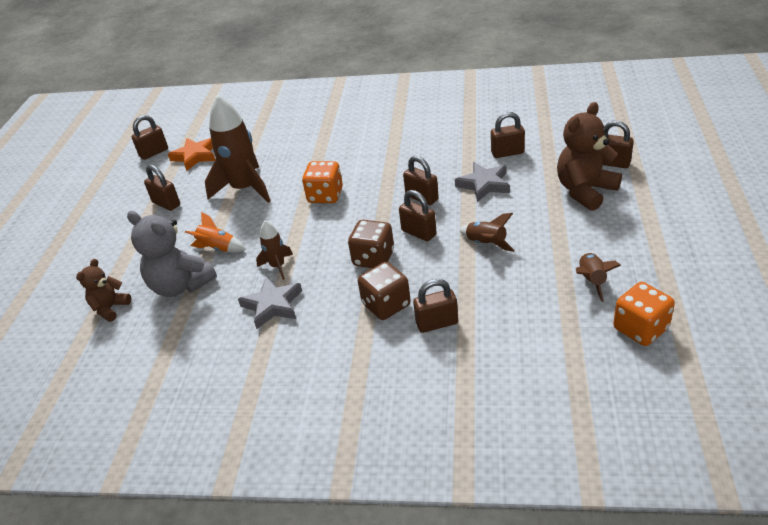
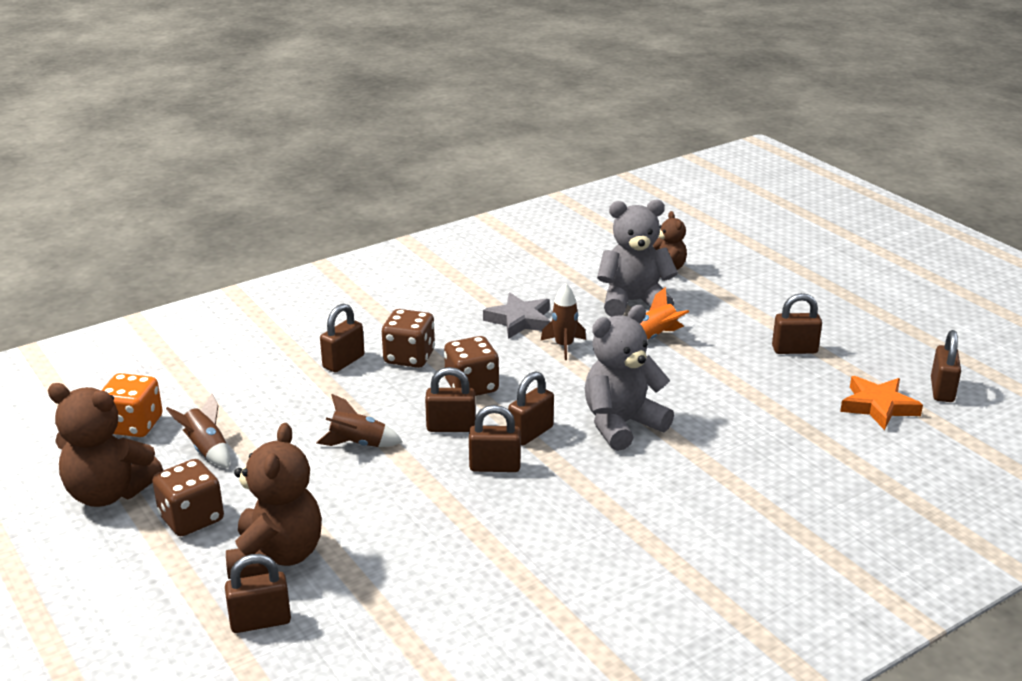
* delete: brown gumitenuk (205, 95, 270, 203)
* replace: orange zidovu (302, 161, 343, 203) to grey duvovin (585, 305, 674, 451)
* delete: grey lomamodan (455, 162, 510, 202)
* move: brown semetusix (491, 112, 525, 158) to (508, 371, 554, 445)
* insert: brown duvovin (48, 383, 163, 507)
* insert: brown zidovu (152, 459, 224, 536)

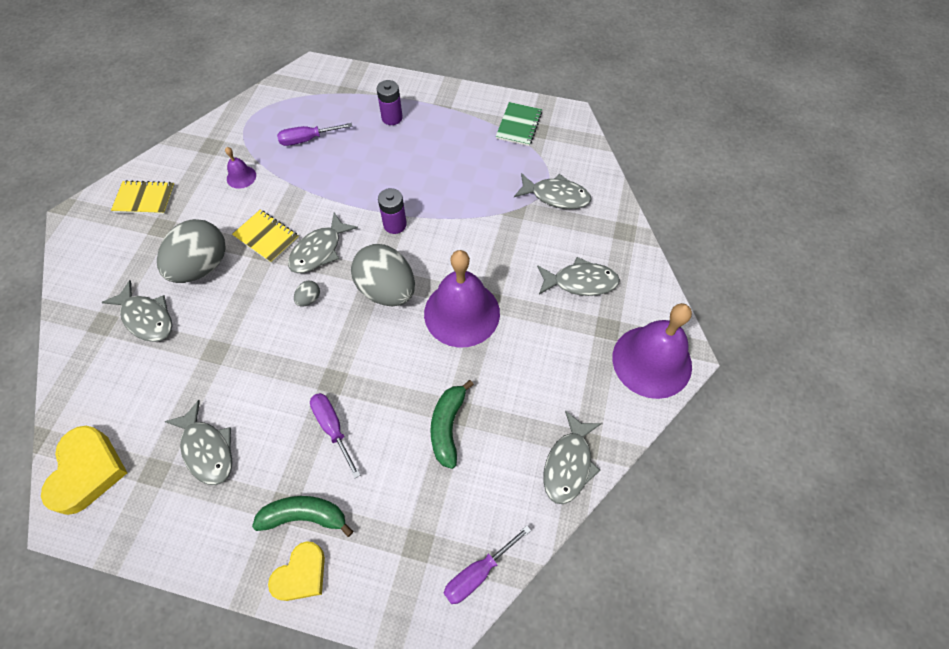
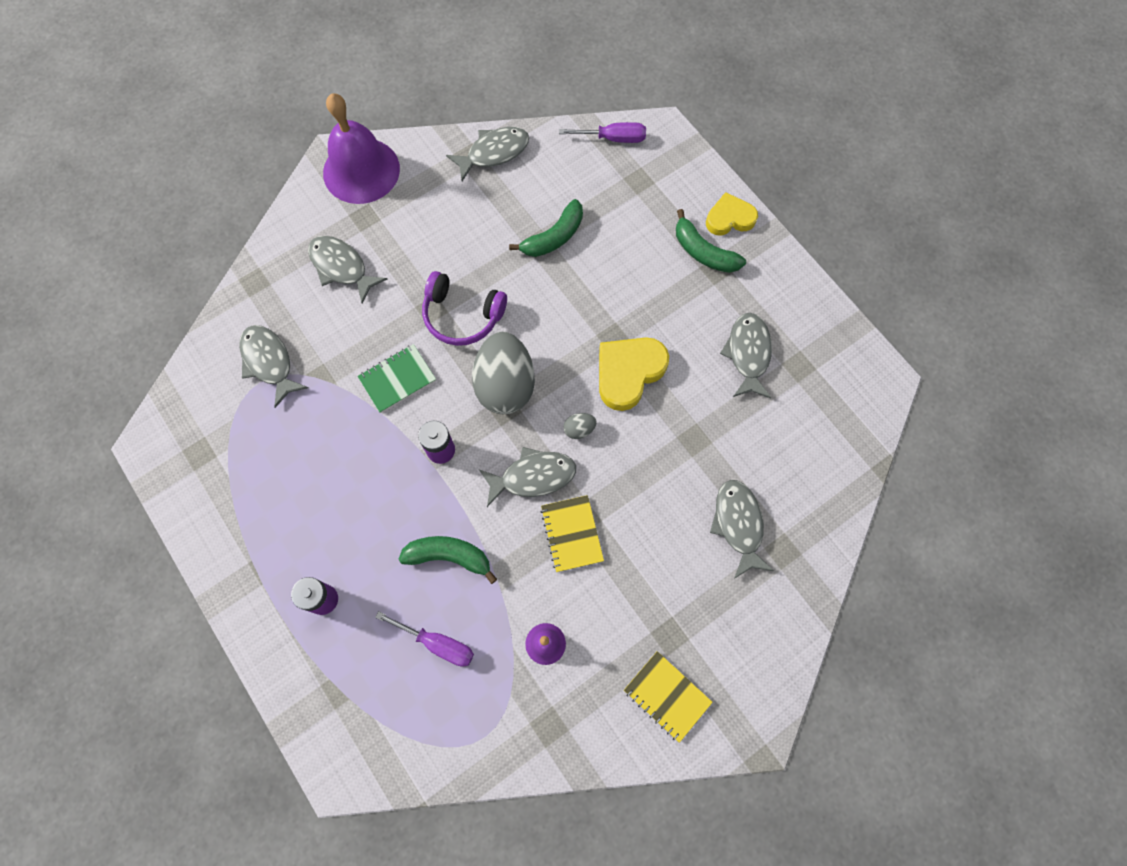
* move: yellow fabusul (41, 426, 127, 515) to (599, 337, 669, 411)
* delete: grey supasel (157, 219, 226, 283)
* delete: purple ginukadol (310, 393, 360, 478)
* replace: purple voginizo (424, 250, 500, 347) to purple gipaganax (422, 271, 507, 346)
* move: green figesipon (496, 102, 542, 146) to (357, 344, 436, 413)
* insert: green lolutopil (398, 536, 497, 584)

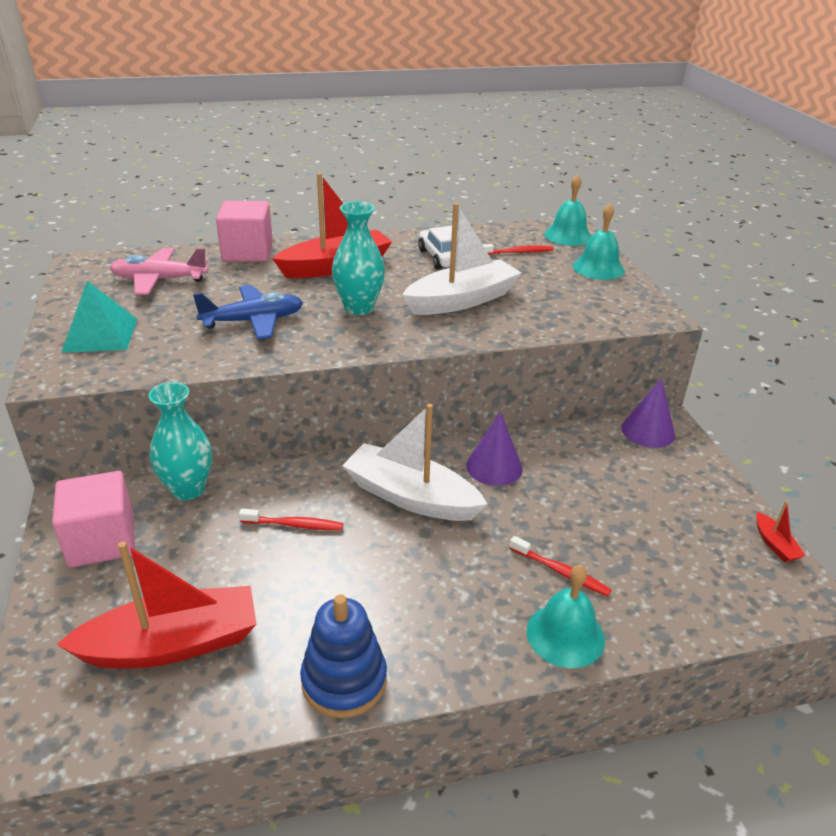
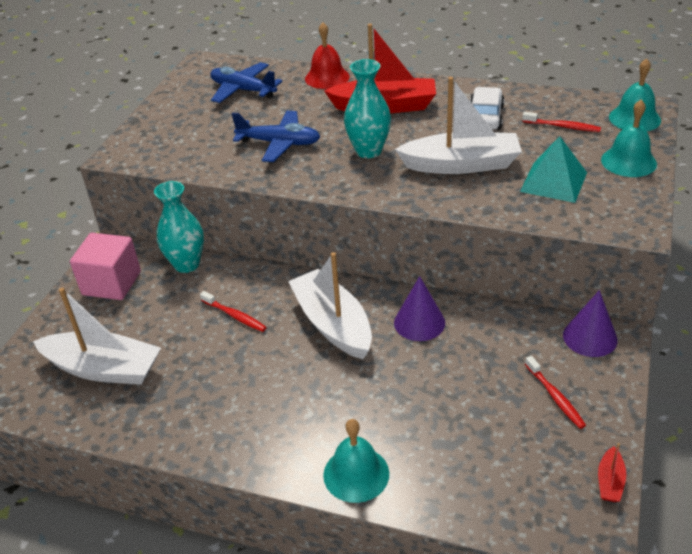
* recolor: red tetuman (57, 541, 256, 668) to white tetuman (33, 288, 161, 385)
* move: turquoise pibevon (61, 281, 137, 353) to (520, 137, 587, 203)
* recolor: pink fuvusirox (110, 248, 208, 295) to blue fuvusirox (210, 62, 283, 103)
* replace: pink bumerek (216, 201, 273, 262) to red voginizo (305, 23, 350, 89)
* delete: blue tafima (300, 594, 387, 718)
* move: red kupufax (509, 536, 611, 597) to (525, 356, 586, 429)

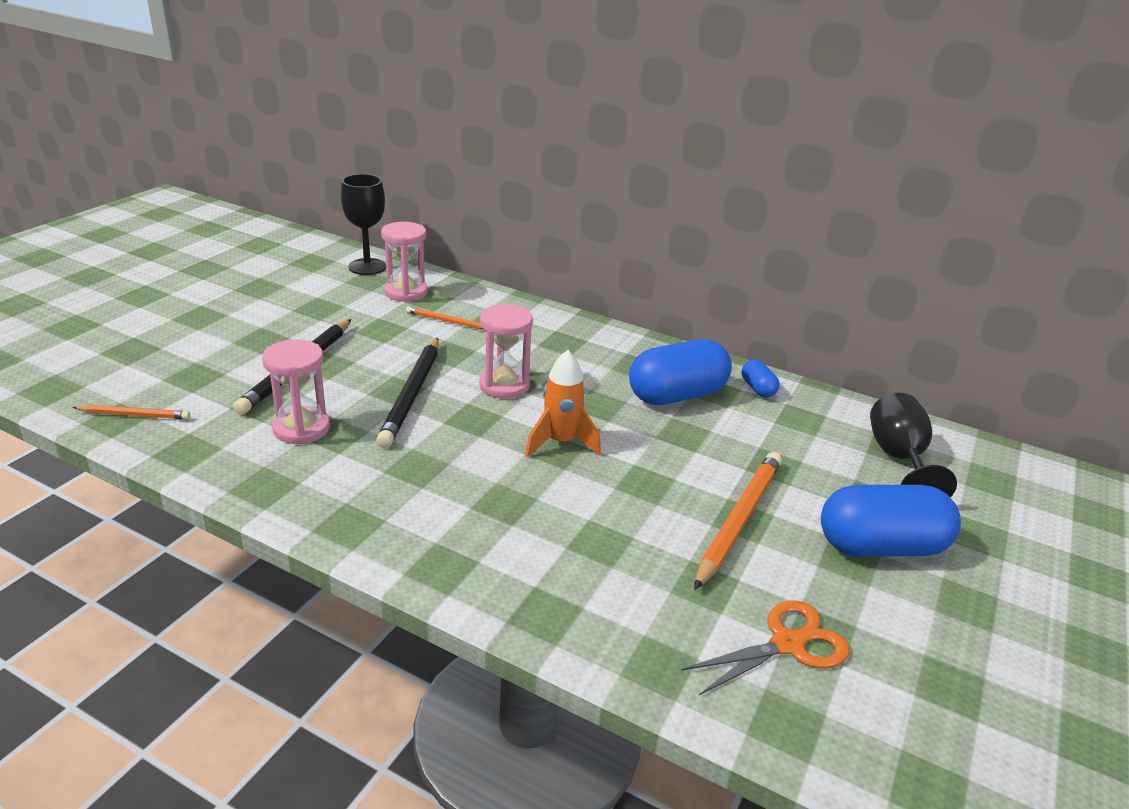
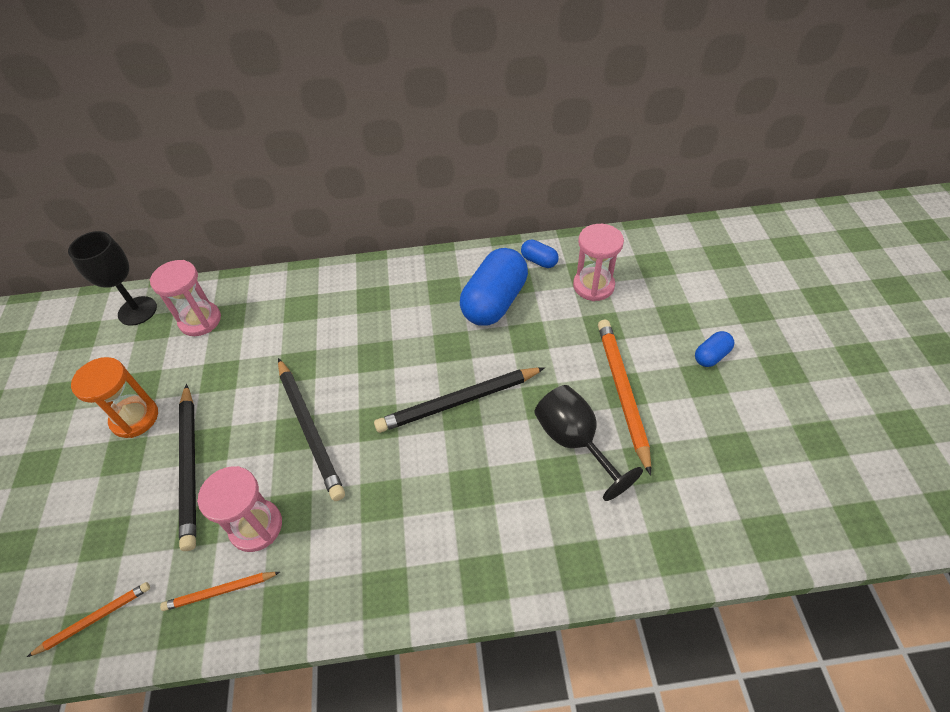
* move: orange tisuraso (406, 306, 485, 330) to (160, 572, 280, 611)
* move: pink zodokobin (479, 304, 533, 399) to (573, 224, 624, 301)
* replace: orange gumitenuk (525, 350, 601, 457) to black tisuraso (374, 367, 545, 433)
* delete: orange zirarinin (681, 600, 850, 695)
* resize: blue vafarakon (821, 485, 961, 557) = (695, 331, 735, 367) x0.47
* move: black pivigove (870, 393, 957, 497) to (534, 385, 643, 501)
* insert: orange zodokobin (71, 357, 158, 438)

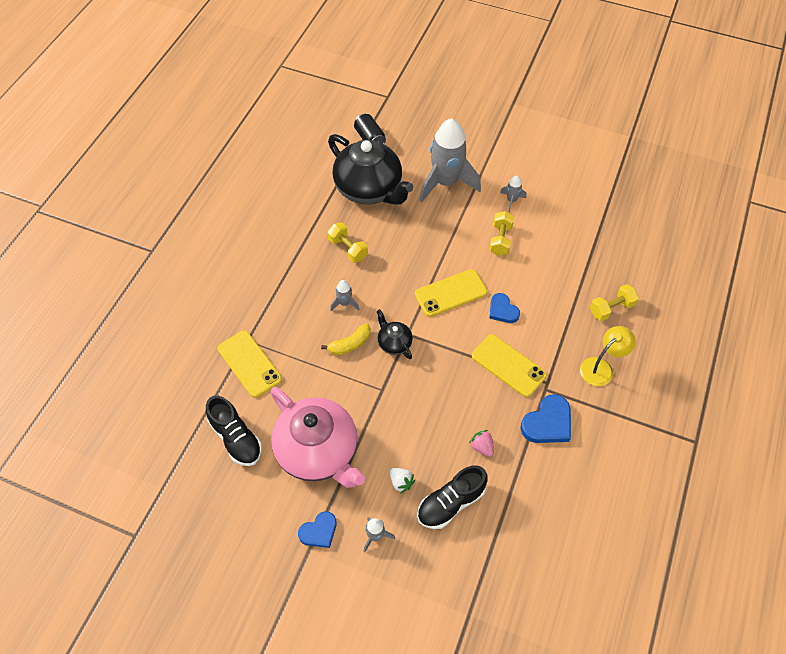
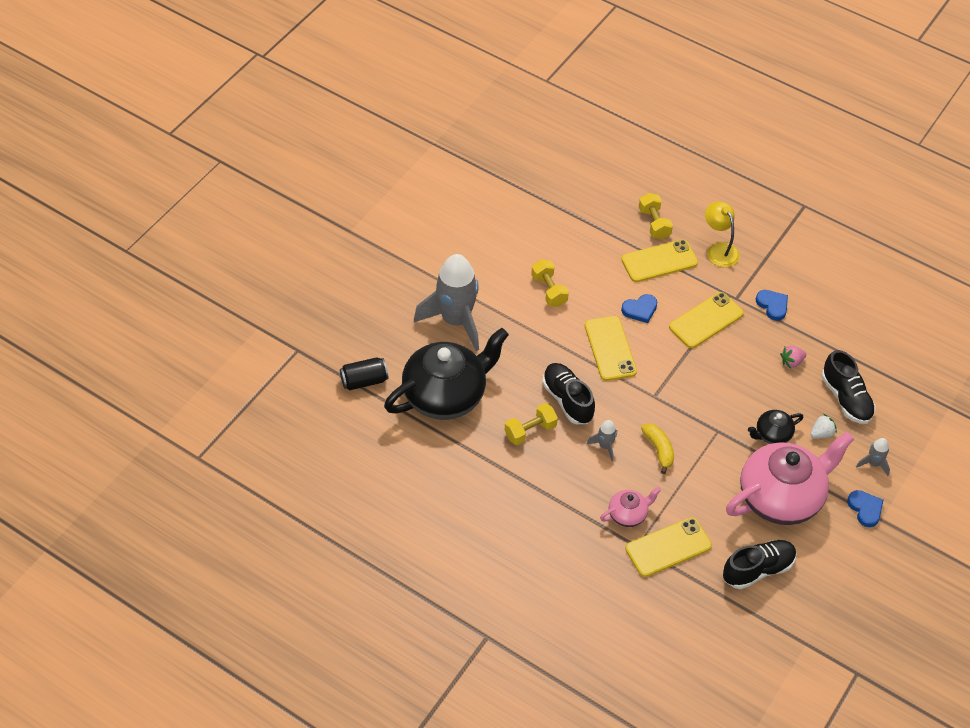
* move: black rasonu (377, 309, 413, 359) to (748, 410, 803, 444)
* rotate: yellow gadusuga (489, 211, 514, 256) = (531, 260, 569, 307) 45 degrees clockwise
* delete: grey gumitenuk (500, 175, 526, 212)
* resize: blue fabusul (520, 394, 571, 443) = (756, 290, 788, 321) x0.66
* insert: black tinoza (542, 363, 595, 424)
* insert: pink rasonu (600, 487, 661, 527)
* insert: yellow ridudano (621, 239, 698, 282)

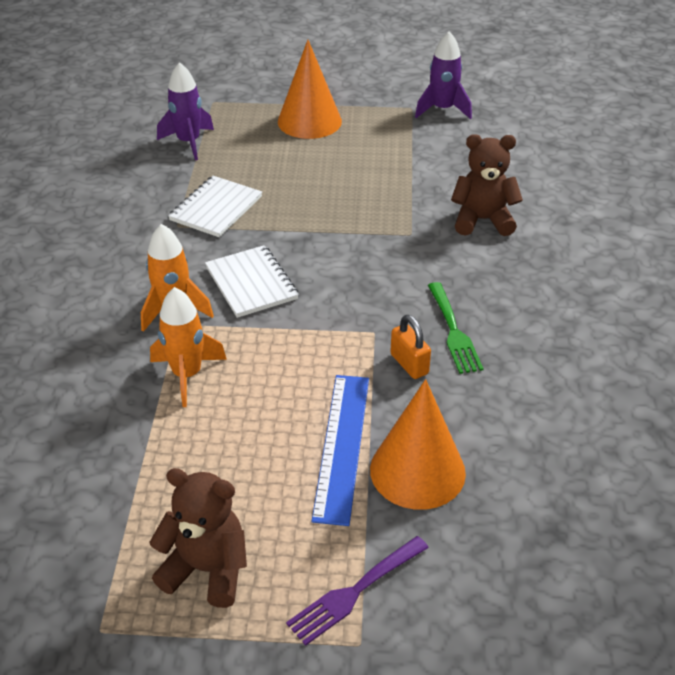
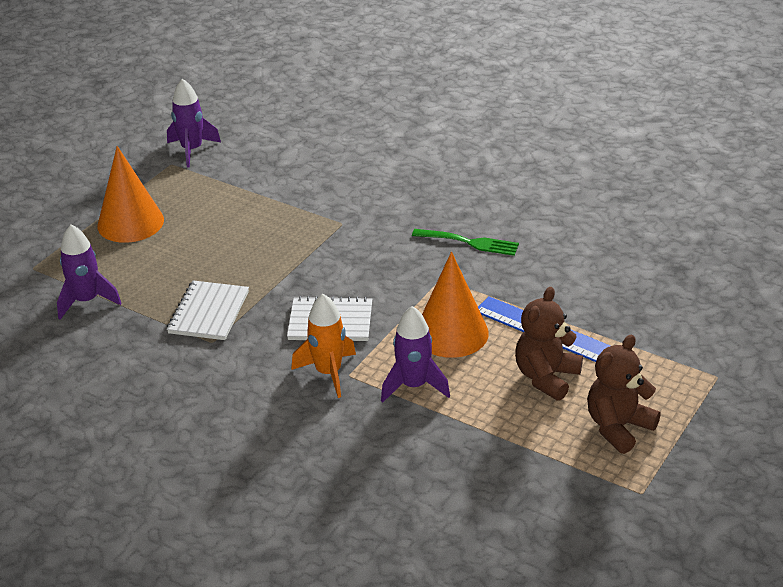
* recolor: orange gumitenuk (150, 287, 227, 407) to purple gumitenuk (381, 306, 450, 402)
* rotate: white figesipon (168, 176, 262, 237) = (167, 281, 249, 340) 45 degrees clockwise
* delete: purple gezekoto (286, 536, 429, 646)
* move: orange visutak (370, 379, 466, 510) to (422, 252, 489, 358)
* delete: orange semetusix (390, 315, 431, 379)
* move: brown duvovin (451, 134, 523, 236) to (515, 287, 583, 401)

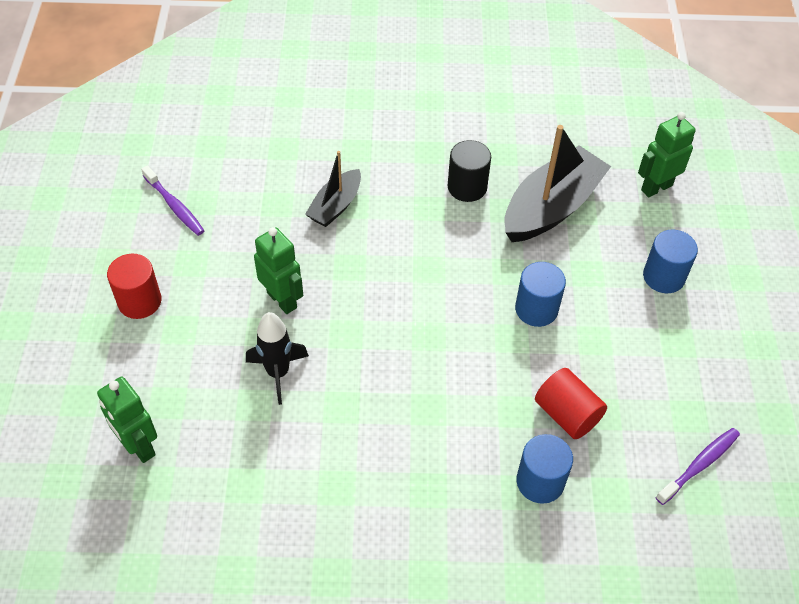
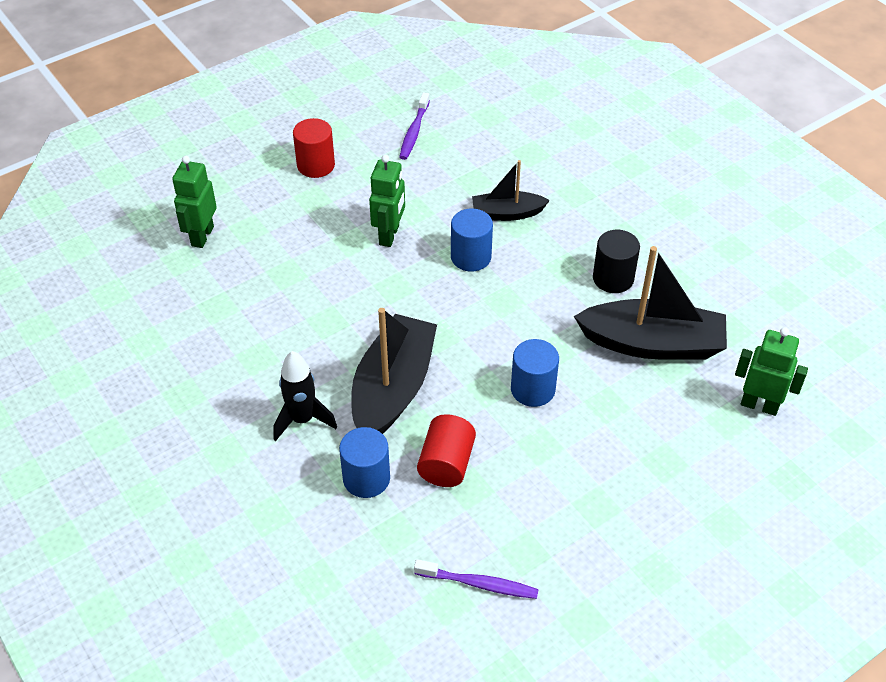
* move: black gumitenuk (246, 312, 309, 405) to (273, 351, 337, 441)
* move: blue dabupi (643, 230, 698, 293) to (451, 209, 493, 271)
* insert: black tetuman (351, 308, 437, 434)

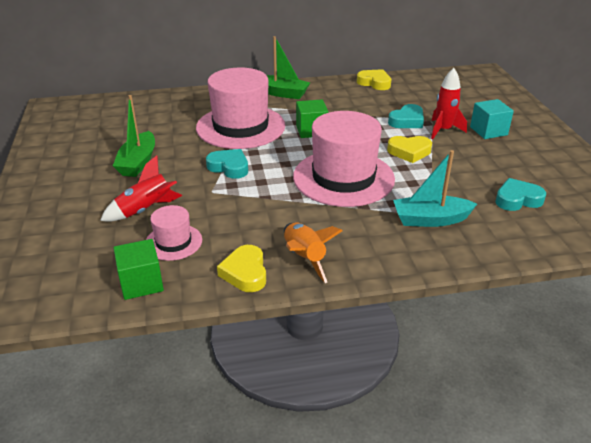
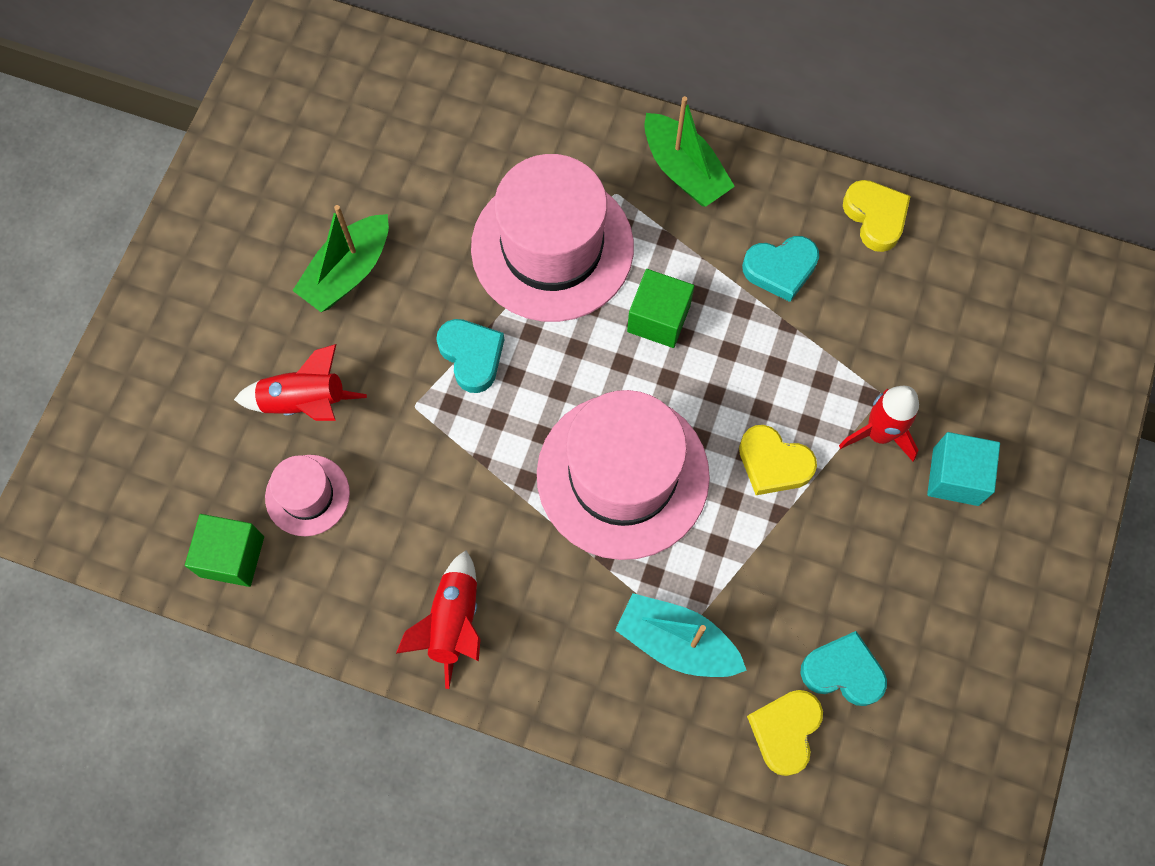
* move: yellow fabusul (217, 245, 266, 292) to (747, 690, 823, 776)
* recolor: orange gumitenuk (284, 223, 342, 283) to red gumitenuk (396, 551, 481, 689)
* move: turquoise fabusul (388, 104, 424, 128) to (742, 236, 819, 302)

